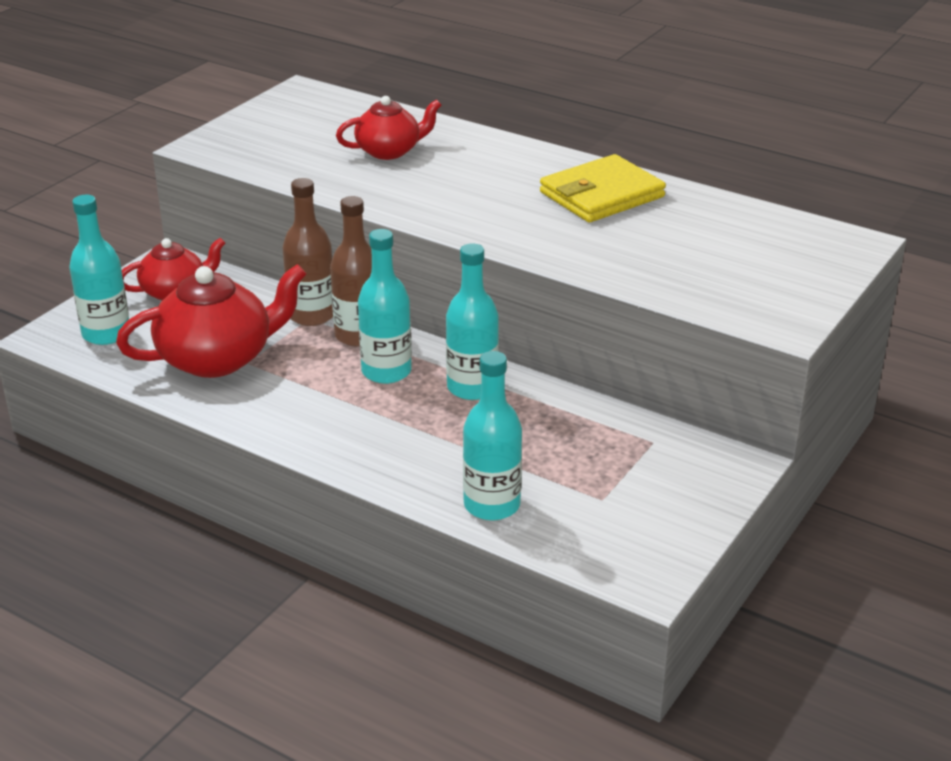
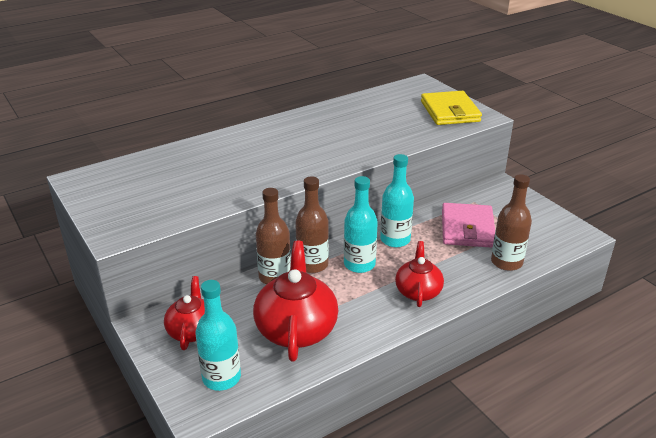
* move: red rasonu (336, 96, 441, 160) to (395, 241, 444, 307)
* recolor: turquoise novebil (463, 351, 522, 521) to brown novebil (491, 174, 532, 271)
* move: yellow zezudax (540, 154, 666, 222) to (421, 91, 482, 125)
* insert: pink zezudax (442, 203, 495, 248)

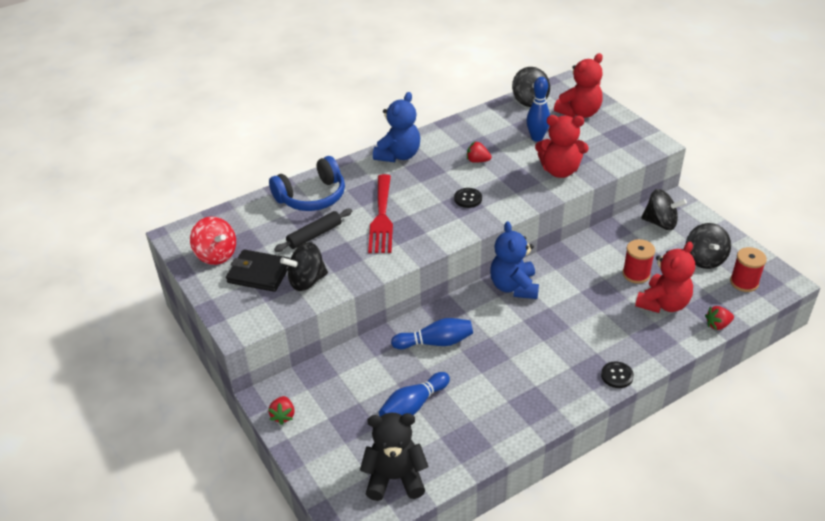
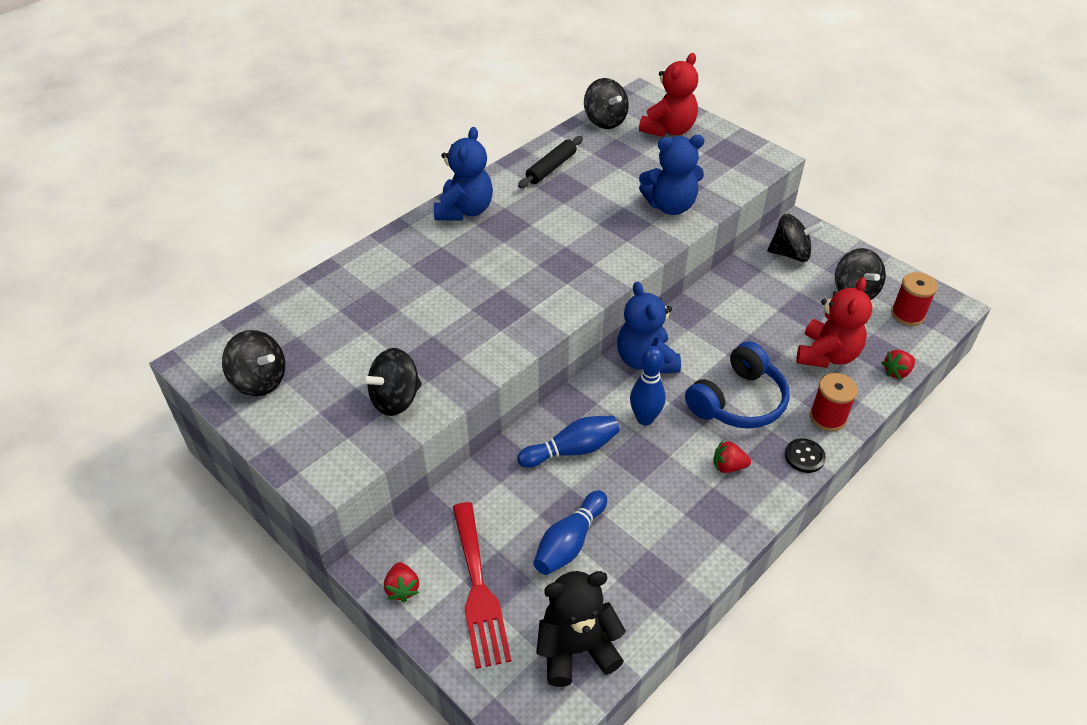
* recolor: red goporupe (190, 217, 236, 265) to black goporupe (222, 330, 285, 396)
* delete: black zezudax (226, 249, 290, 292)
* move: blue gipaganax (269, 156, 345, 211) to (685, 341, 789, 429)
* move: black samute (274, 209, 352, 252) to (518, 136, 583, 188)
* move: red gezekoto (368, 174, 393, 253) to (453, 502, 511, 669)
* delete: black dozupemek (454, 188, 482, 208)
* move: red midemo (467, 141, 491, 163) to (713, 439, 751, 473)
* move: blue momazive (526, 77, 550, 142) to (630, 346, 666, 425)
* recolor: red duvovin (535, 115, 589, 178) to blue duvovin (639, 135, 705, 215)
* move: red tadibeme (623, 239, 655, 284) to (810, 373, 858, 431)

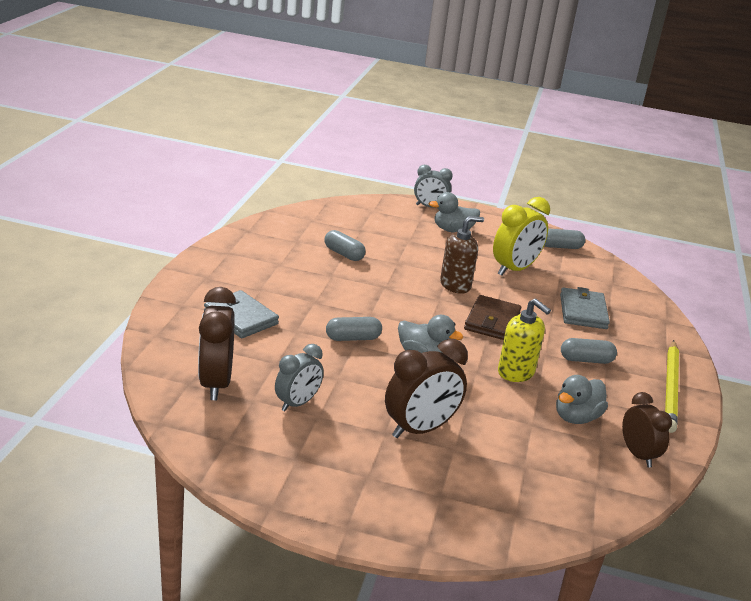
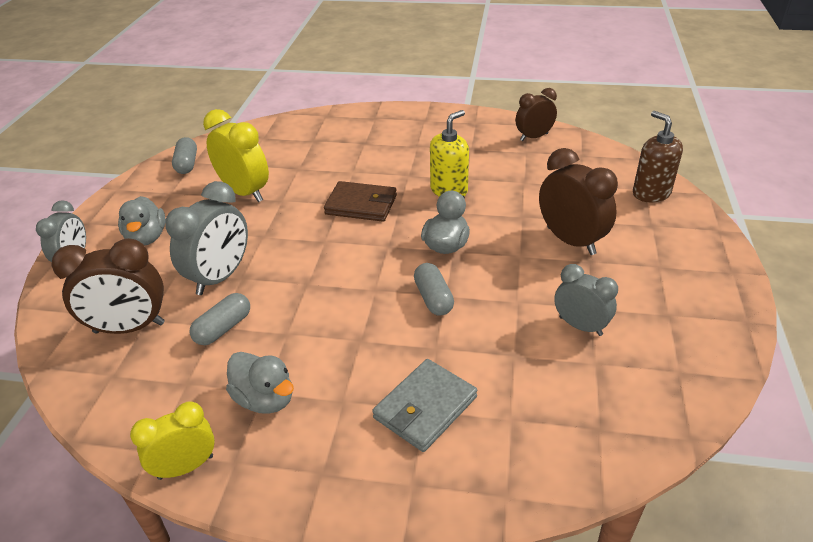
* move: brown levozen (198, 287, 236, 400) to (51, 238, 165, 334)
* move: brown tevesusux (440, 216, 484, 294) to (633, 111, 683, 203)
* move: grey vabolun (556, 375, 608, 424) to (226, 352, 294, 414)
* delete: grey zezudax (560, 287, 610, 329)
* delete: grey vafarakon (561, 338, 617, 364)
* delete: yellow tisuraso (665, 340, 679, 433)
* insert: yellow levozen (130, 401, 215, 480)
* insert: grey levozen (165, 181, 248, 295)

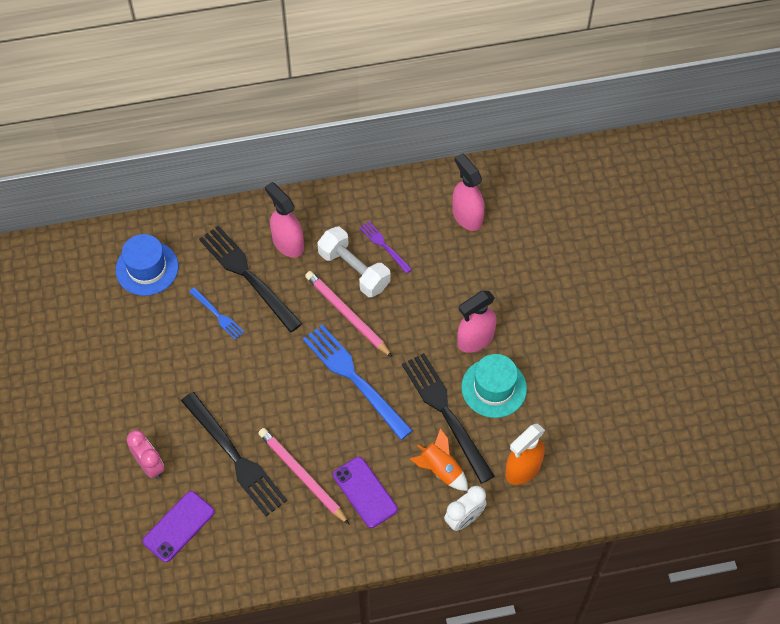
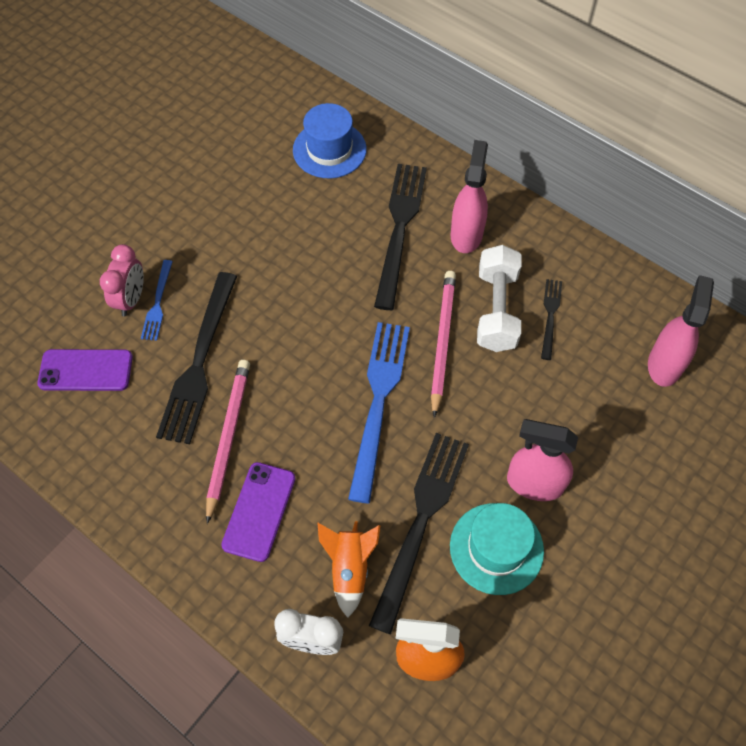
* move: blue gezekoto (189, 287, 244, 340) to (141, 260, 173, 341)
* recolor: purple gezekoto (360, 221, 412, 274) to black gezekoto (541, 279, 562, 360)

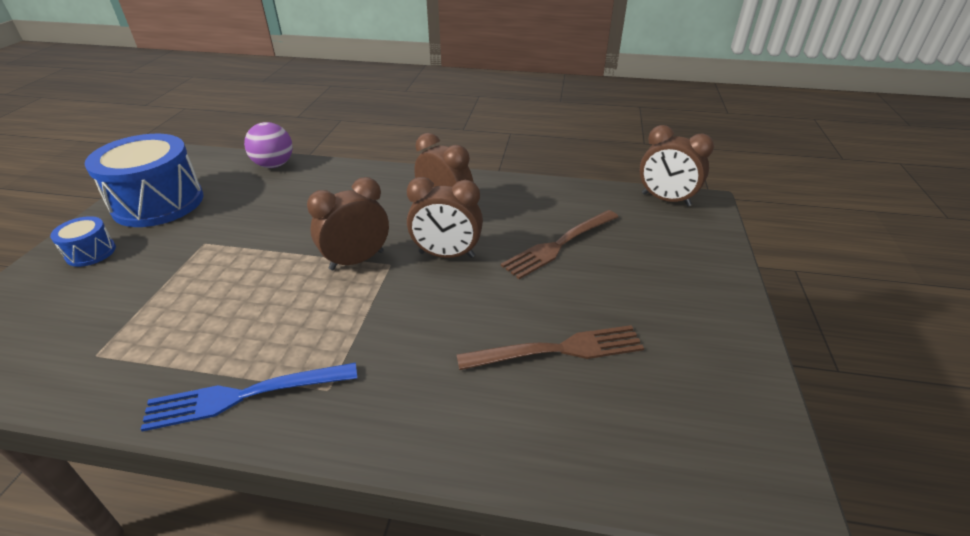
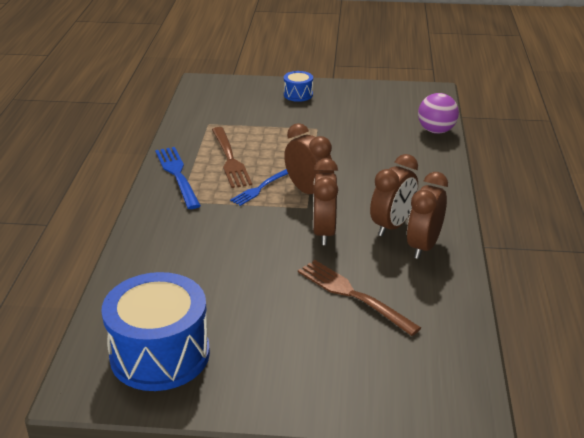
* move: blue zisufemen (85, 134, 204, 227) to (101, 272, 210, 391)
* move: brown gezekoto (457, 325, 644, 370) to (212, 127, 252, 188)
* move: brown levozen (640, 125, 714, 206) to (407, 172, 448, 259)
* insert: blue gezekoto (230, 169, 288, 206)

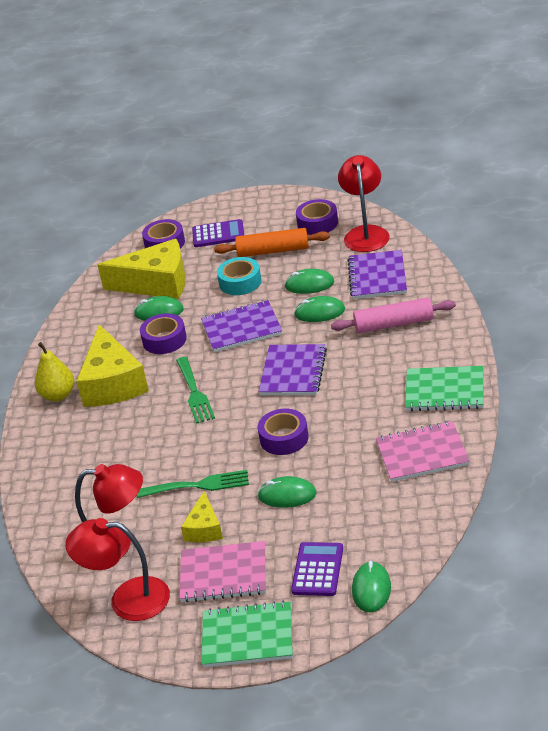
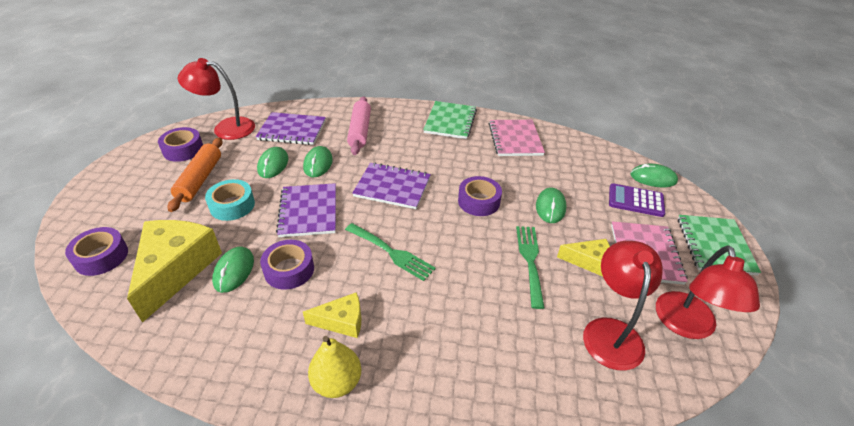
* resize: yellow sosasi (76, 324, 149, 407) = (303, 292, 361, 338) x0.52
* rotate: green gezekoto (176, 357, 215, 424) = (345, 223, 436, 281) 45 degrees clockwise
* delete: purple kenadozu (192, 219, 244, 247)

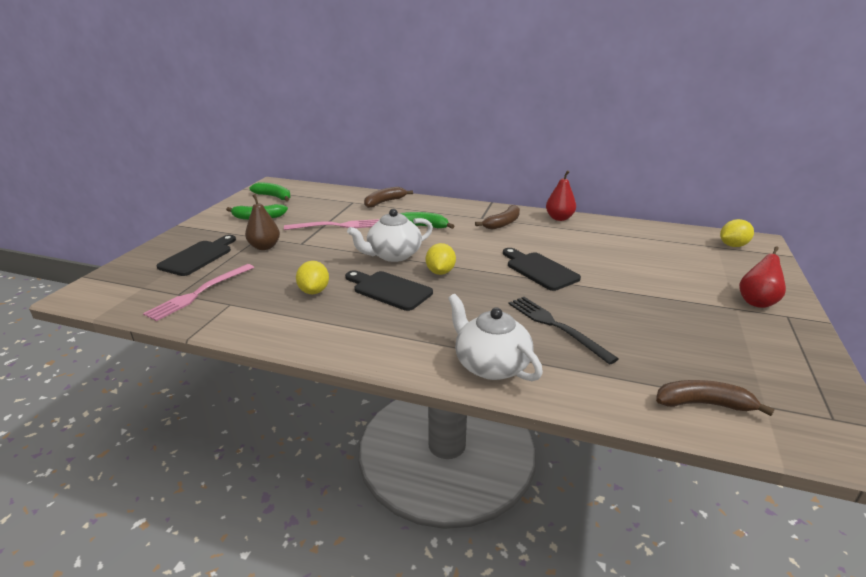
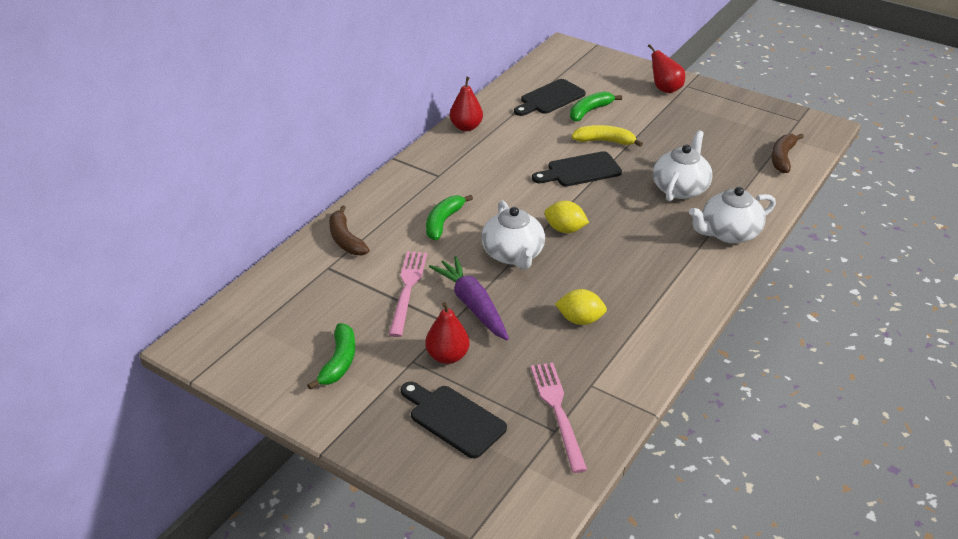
* rotate: pink gezekoto (143, 264, 254, 321) = (531, 362, 587, 473) 150 degrees counterclockwise
* recolor: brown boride (245, 194, 280, 250) to red boride (425, 302, 470, 364)
* move: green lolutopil (249, 182, 290, 201) to (570, 91, 622, 122)
* move: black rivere (345, 270, 433, 311) to (514, 79, 586, 116)
* delete: brown lolutopil (475, 205, 520, 230)
* replace: black gezekoto (509, 297, 619, 365) to white rasonu (653, 130, 713, 201)
* delete: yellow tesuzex (720, 219, 754, 247)
* insert: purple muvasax (429, 256, 509, 341)
* insert: yellow lolutopil (571, 125, 643, 147)

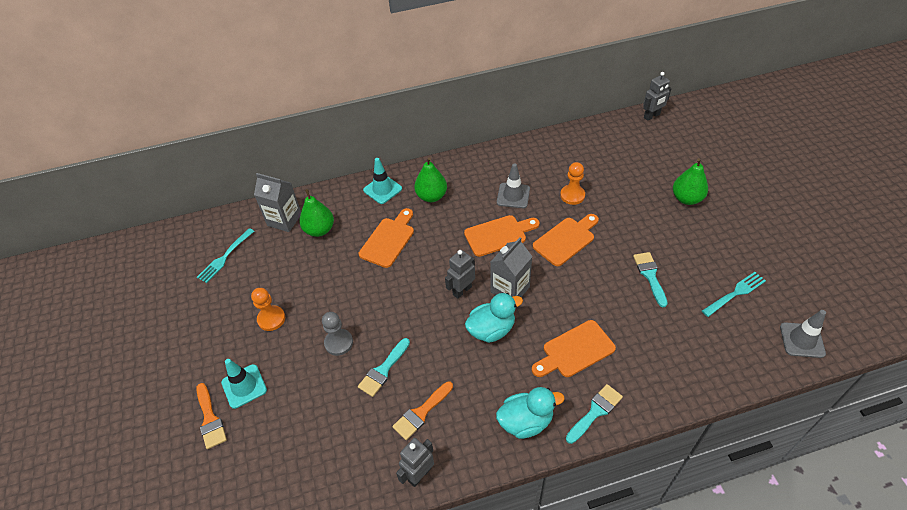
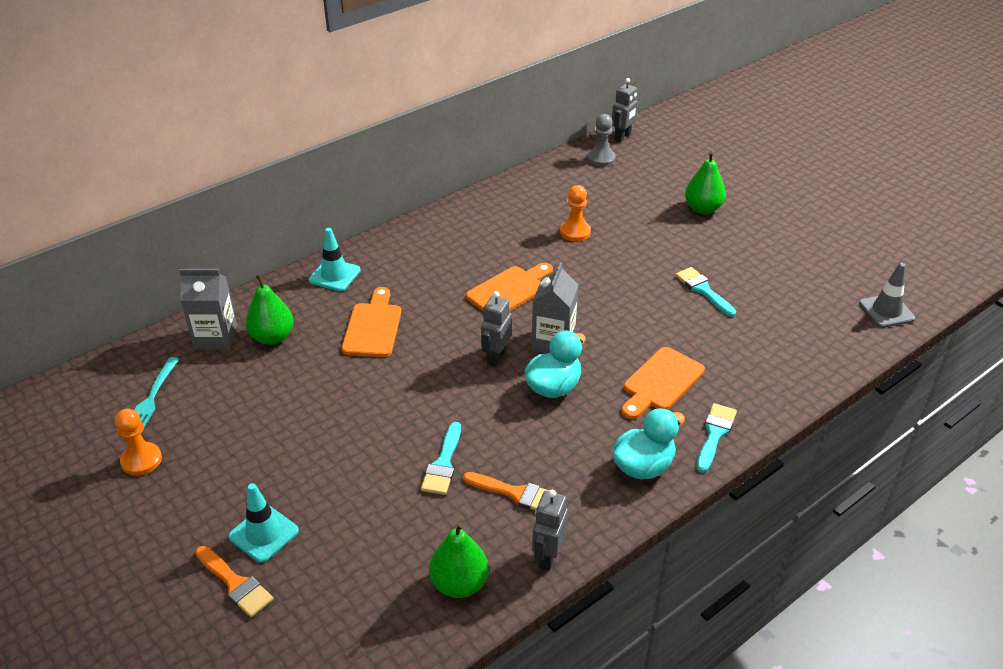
* move: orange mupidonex (251, 288, 285, 331) to (115, 408, 162, 476)
* move: grey mupidonex (322, 312, 353, 356) to (587, 114, 616, 167)
* rotate: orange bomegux (392, 381, 453, 440) = (463, 472, 558, 511) 90 degrees counterclockwise
* move: green boride (414, 157, 447, 202) to (429, 523, 489, 598)
* delete: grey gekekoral (497, 163, 530, 208)
* delete: orange rivere (533, 214, 599, 266)
* delete: turquoise gezekoto (702, 272, 766, 317)

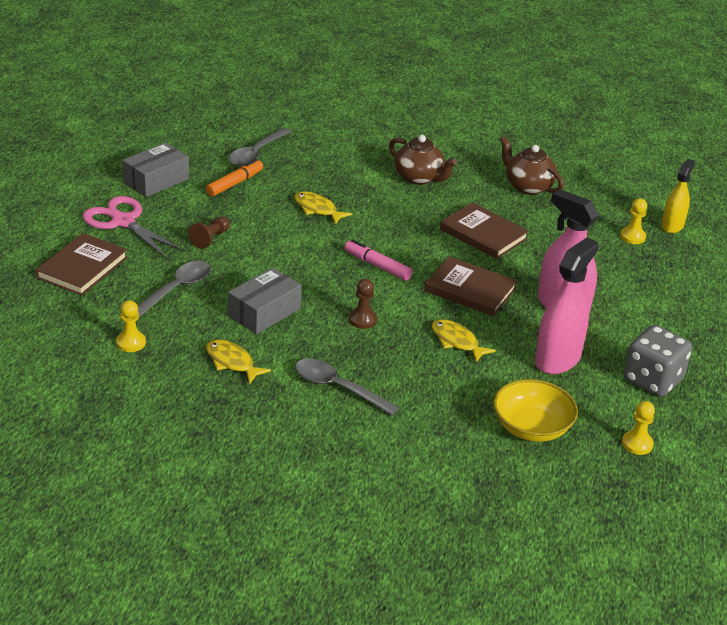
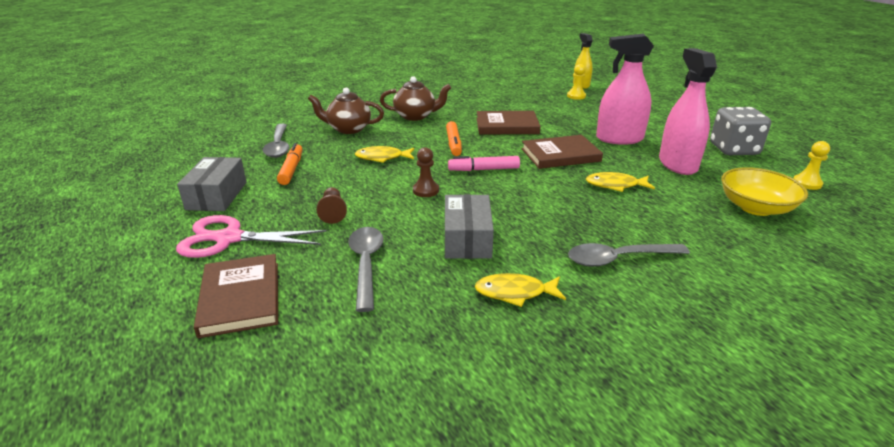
* delete: yellow mupidonex (116, 300, 146, 352)
* move: brown mupidonex (349, 279, 377, 329) to (413, 147, 439, 197)
* move: brown rasonu (500, 136, 564, 195) to (308, 88, 384, 134)
* insert: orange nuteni (446, 121, 462, 156)

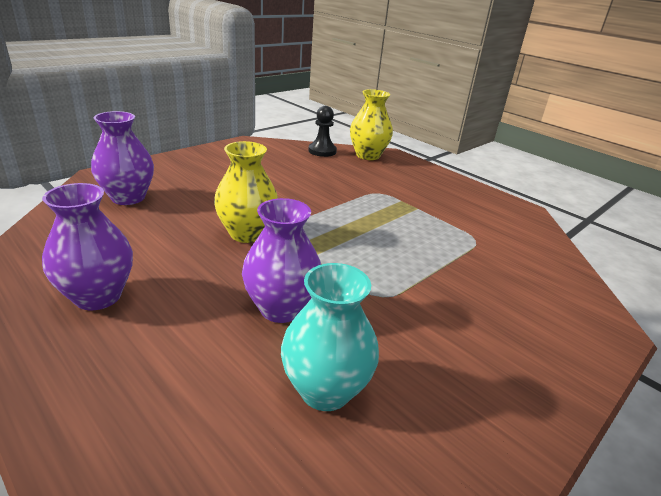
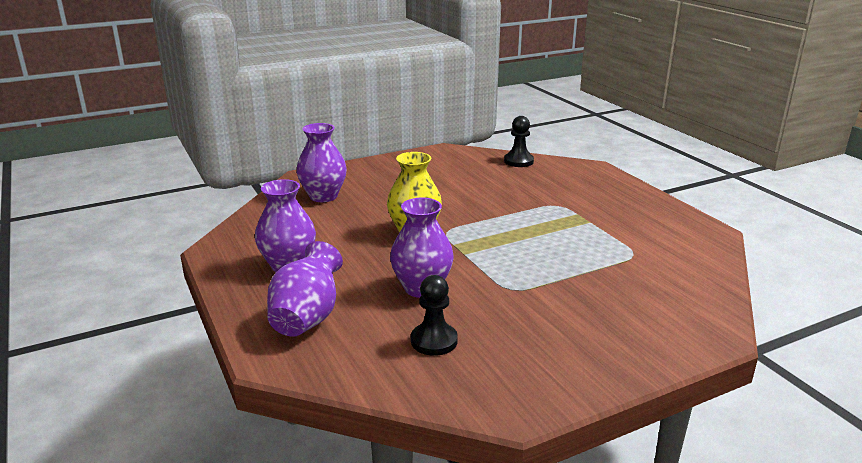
* replace: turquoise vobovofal (281, 263, 379, 411) to black mupidonex (411, 275, 458, 356)
* delete: yellow vobovofal (350, 89, 393, 160)
* insert: purple vobovofal (267, 241, 343, 337)

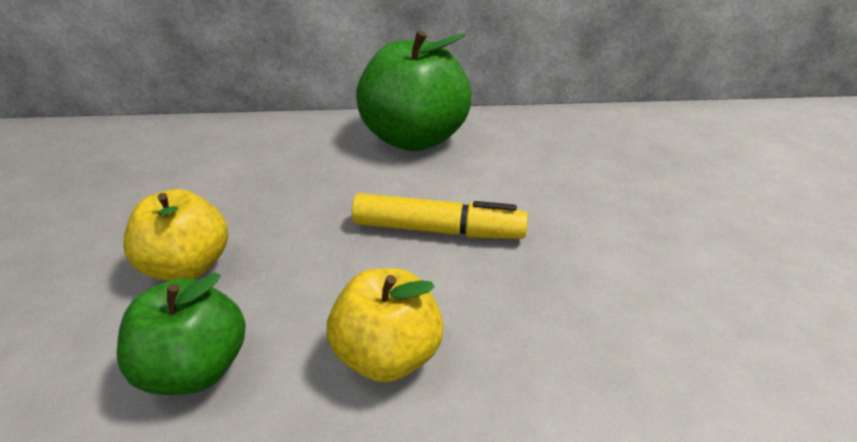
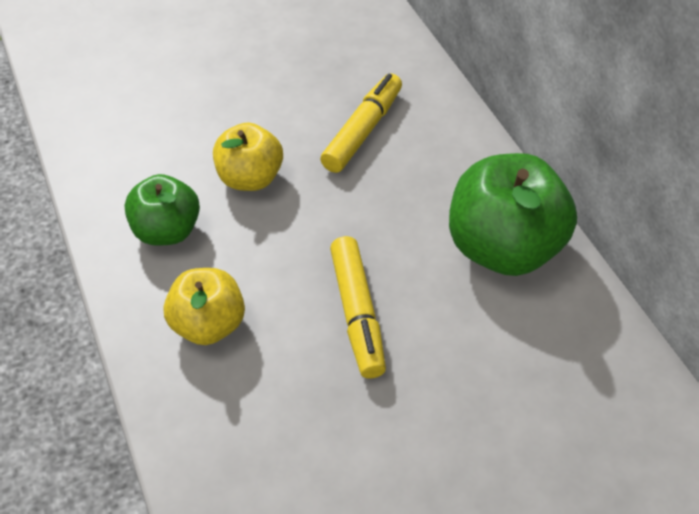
* insert: yellow nuteni (320, 73, 402, 173)

